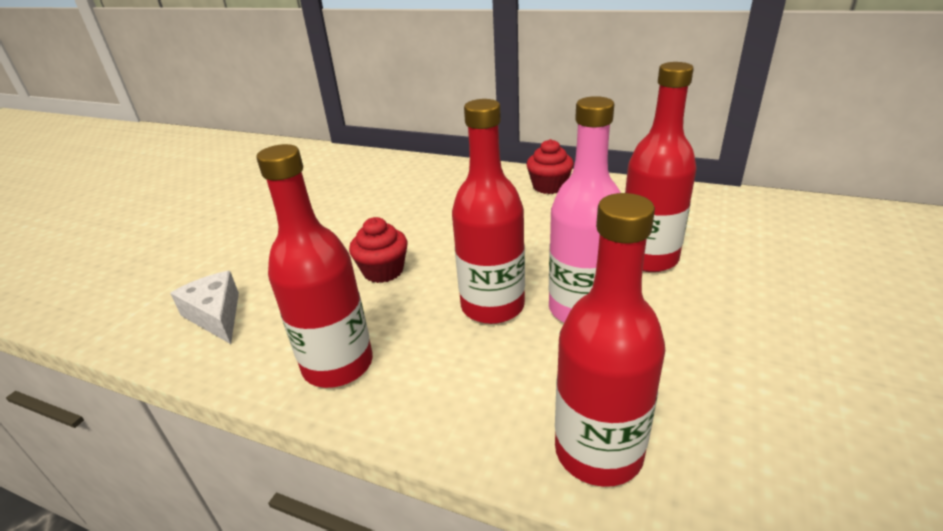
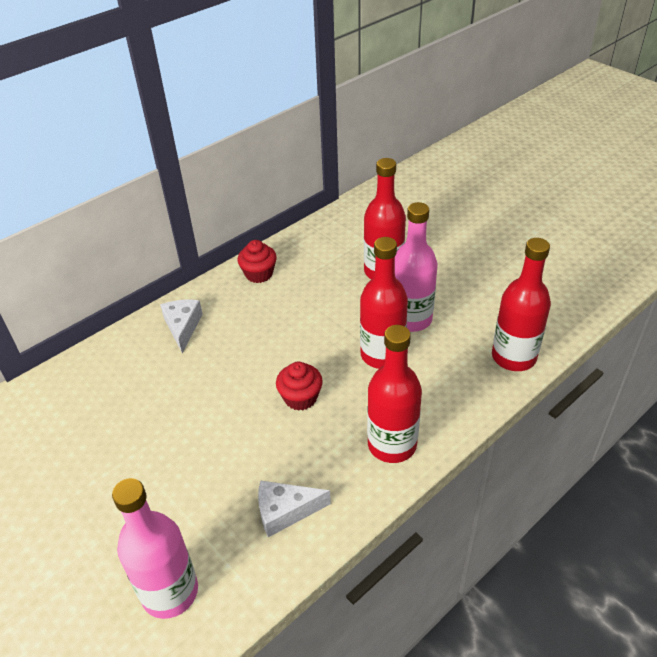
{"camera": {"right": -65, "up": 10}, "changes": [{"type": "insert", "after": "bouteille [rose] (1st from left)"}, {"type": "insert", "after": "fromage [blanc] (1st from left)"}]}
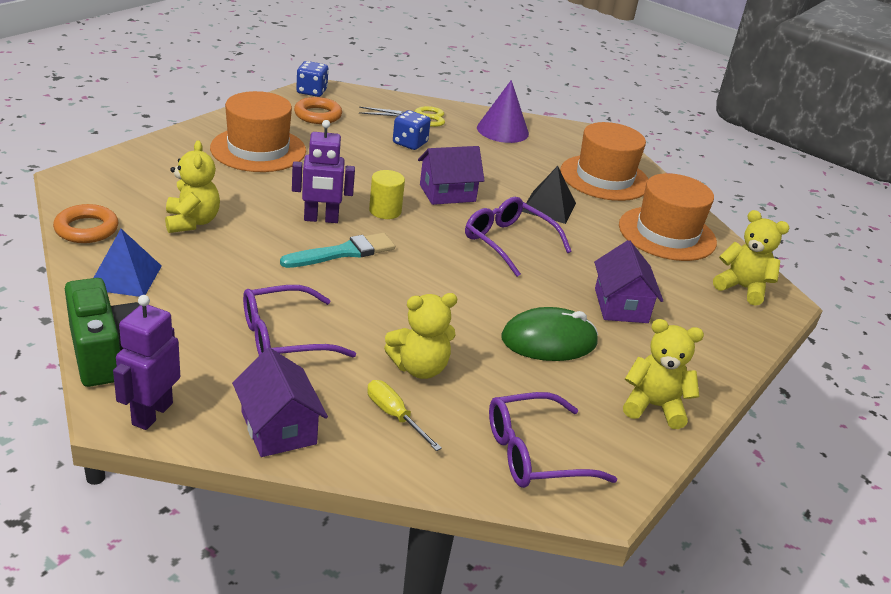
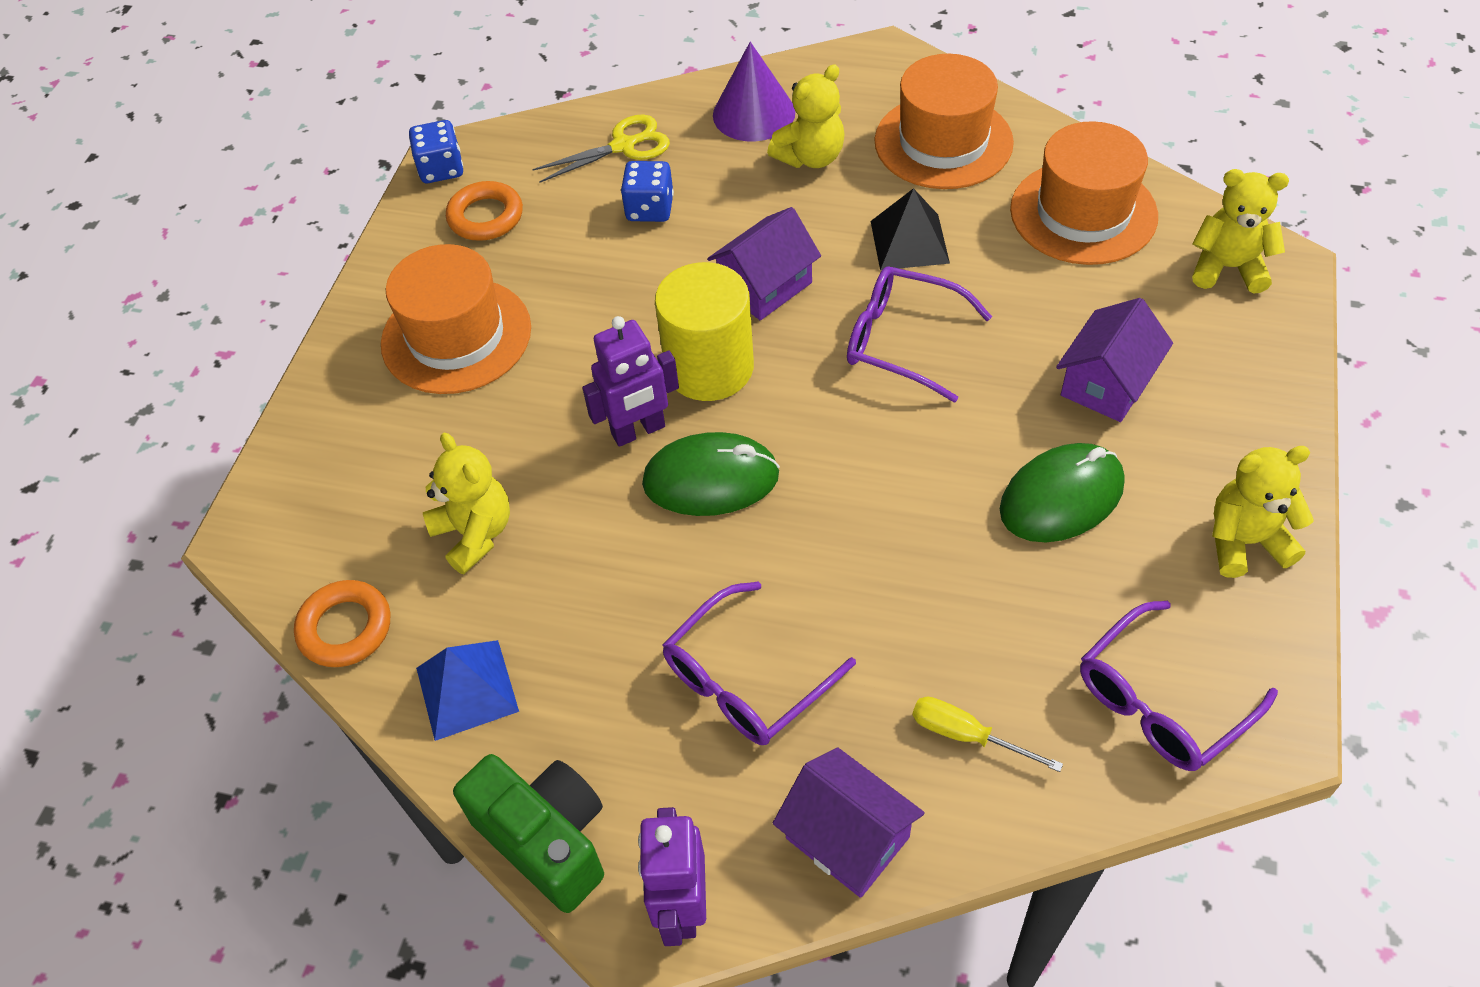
{"camera": {"right": -15, "up": 20}, "changes": [{"type": "move", "before": "ours en peluche [jaune] (2nd from left)"}, {"type": "replace", "before": "pinceau [turquoise]", "after": "souris [vert] (1st from left)"}, {"type": "rotate", "before": "maison [violet] (3rd from left)", "turn": 60}, {"type": "resize", "before": "cylindre [jaune]", "scale": 1.79}]}
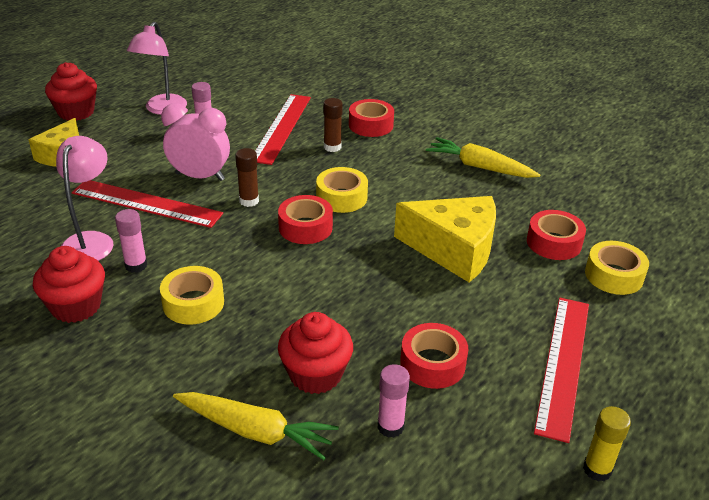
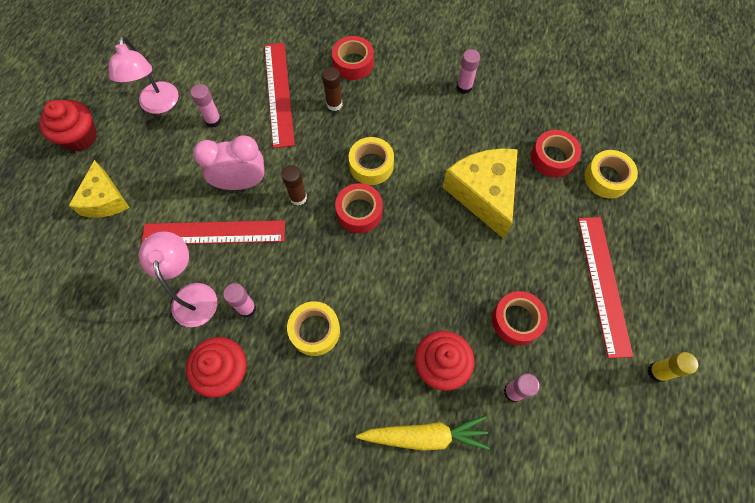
{"camera": {"right": -20, "up": 30}, "changes": [{"type": "replace", "before": "carotte [jaune] (2nd from left)", "after": "bâton de colle [rose] (3rd from left)"}, {"type": "rotate", "before": "fromage [jaune] (2nd from left)", "turn": -105}]}
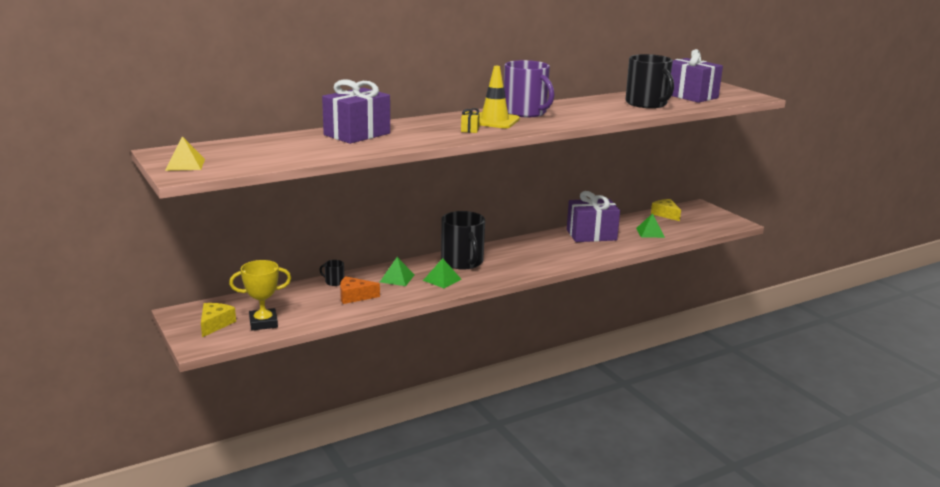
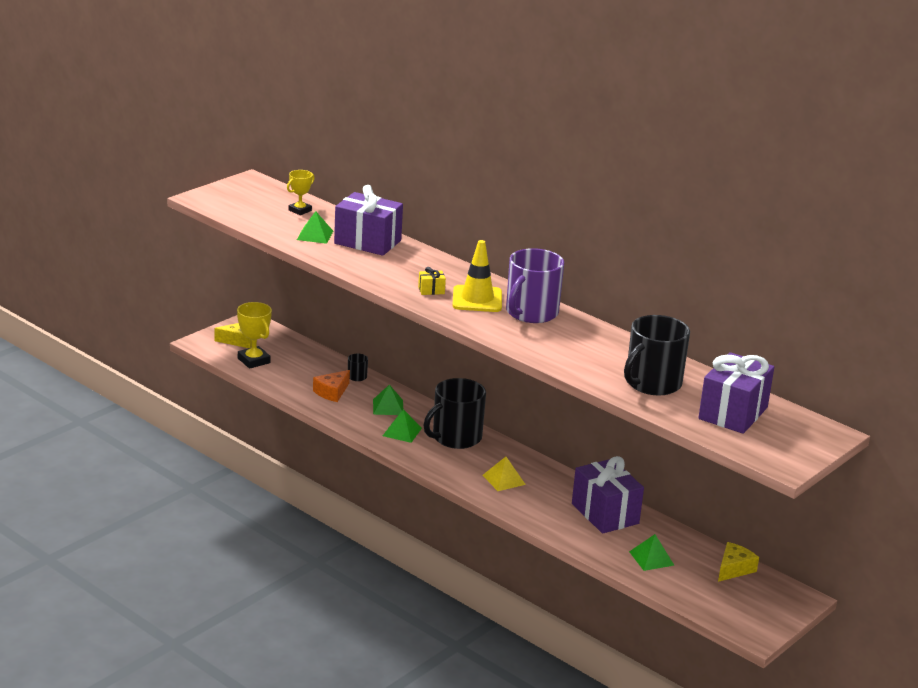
{"camera": {"right": 70, "up": 5}, "changes": [{"type": "insert", "after": "trophée [jaune] (2nd from left)"}, {"type": "insert", "after": "pyramide [vert] (1st from left)"}, {"type": "move", "before": "pyramide [jaune]"}, {"type": "rotate", "before": "fromage [orange]", "turn": -120}]}
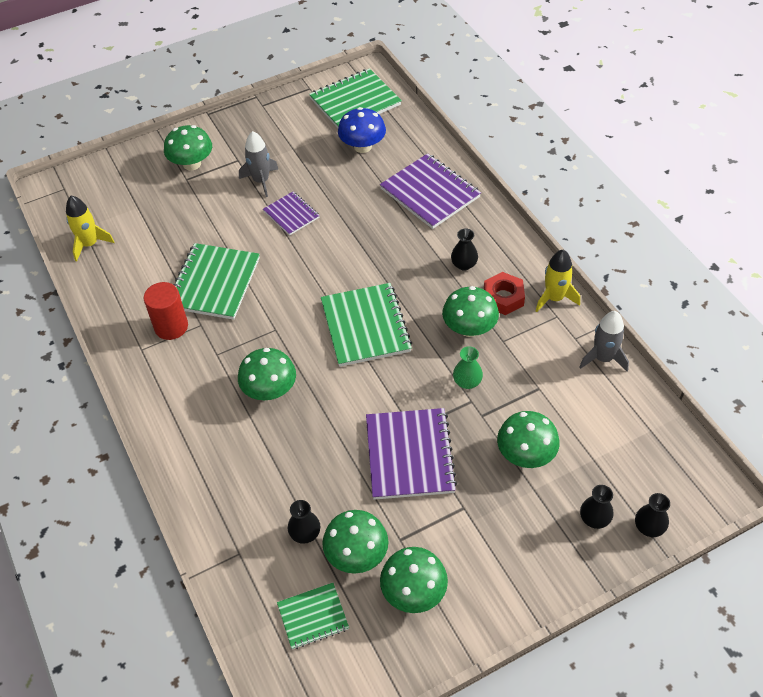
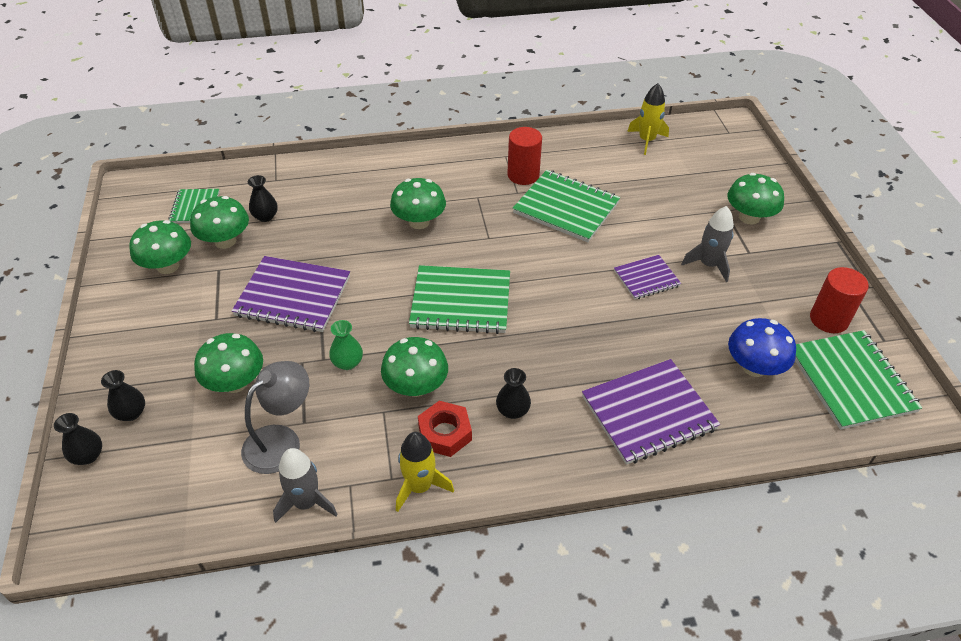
{"camera": {"right": 105, "up": -5}, "changes": [{"type": "insert", "after": "lampe [gris]"}, {"type": "insert", "after": "cylindre [rouge] (2nd from left)"}]}
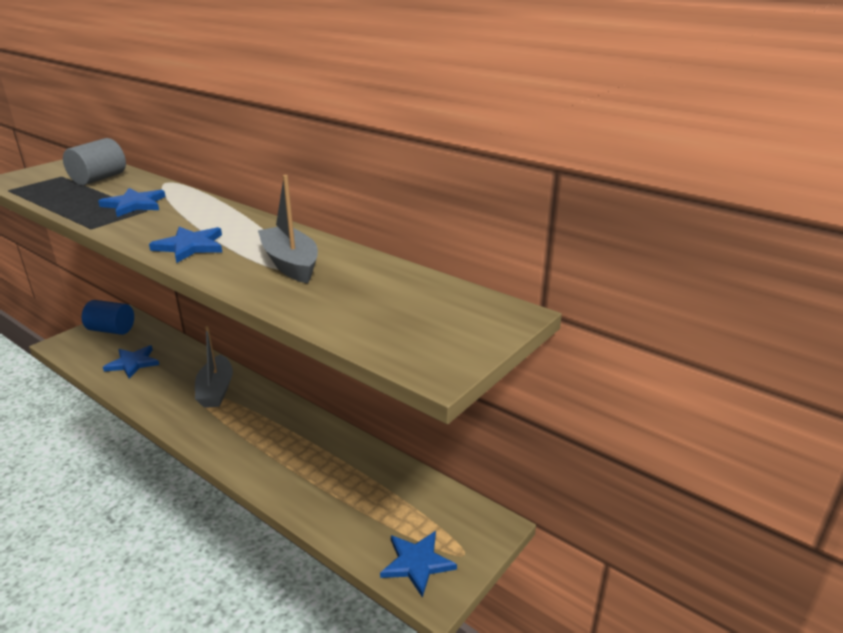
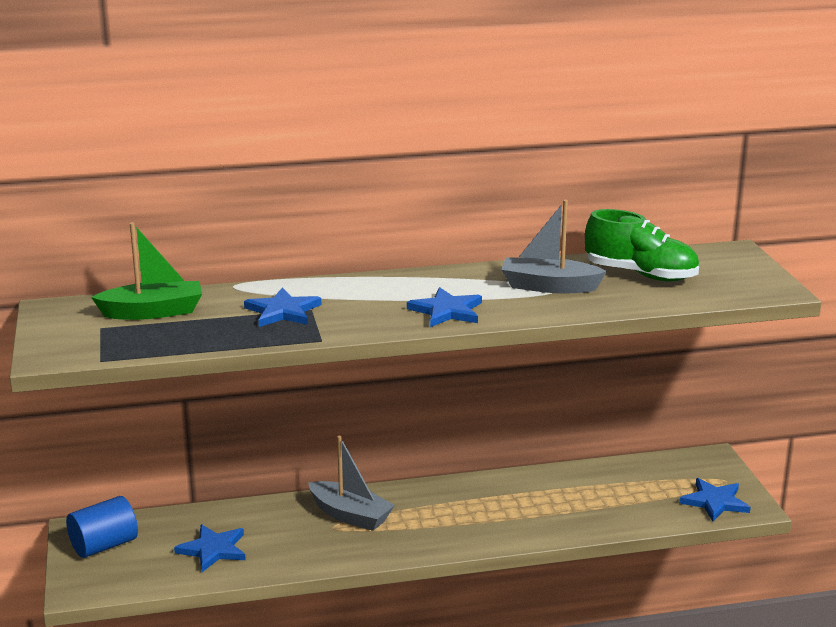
{"camera": {"right": -50, "up": -5}, "changes": [{"type": "insert", "after": "chaussure [vert]"}, {"type": "replace", "before": "cylindre [gris]", "after": "bateau [vert]"}]}
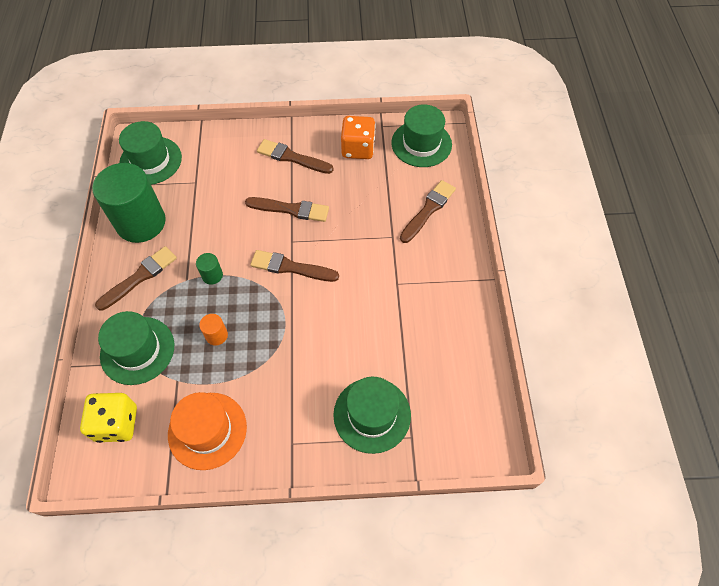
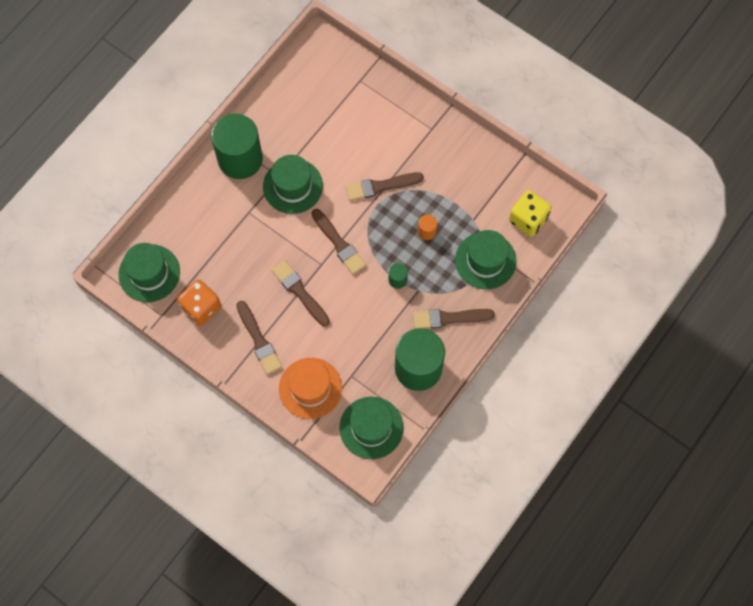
{"camera": {"right": -140, "up": 10}, "changes": [{"type": "insert", "after": "cylindre [vert] (1st from left)"}, {"type": "move", "before": "chapeau [orange]"}, {"type": "move", "before": "chapeau [vert] (3rd from left in the first image)", "after": "chapeau [vert] (2nd from left)"}, {"type": "move", "before": "pinceau [marron] (5th from left in the first image)", "after": "pinceau [marron] (4th from left)"}]}
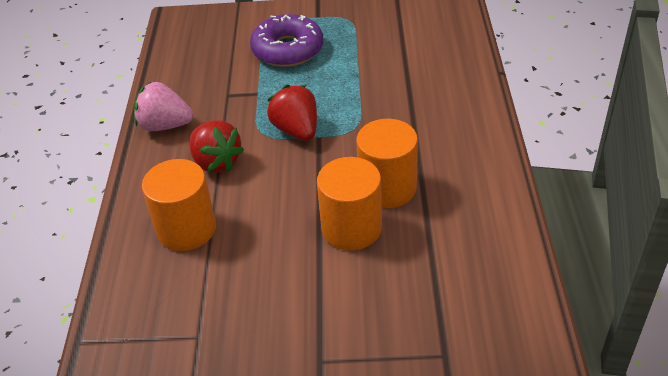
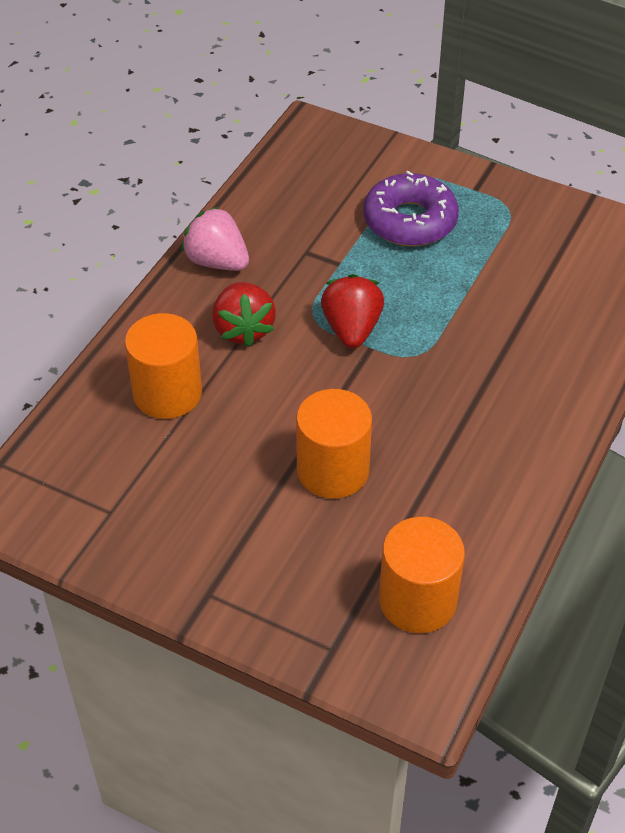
{"camera": {"right": 25, "up": 5}, "changes": [{"type": "move", "before": "cylindre [orange] (3rd from left)"}]}
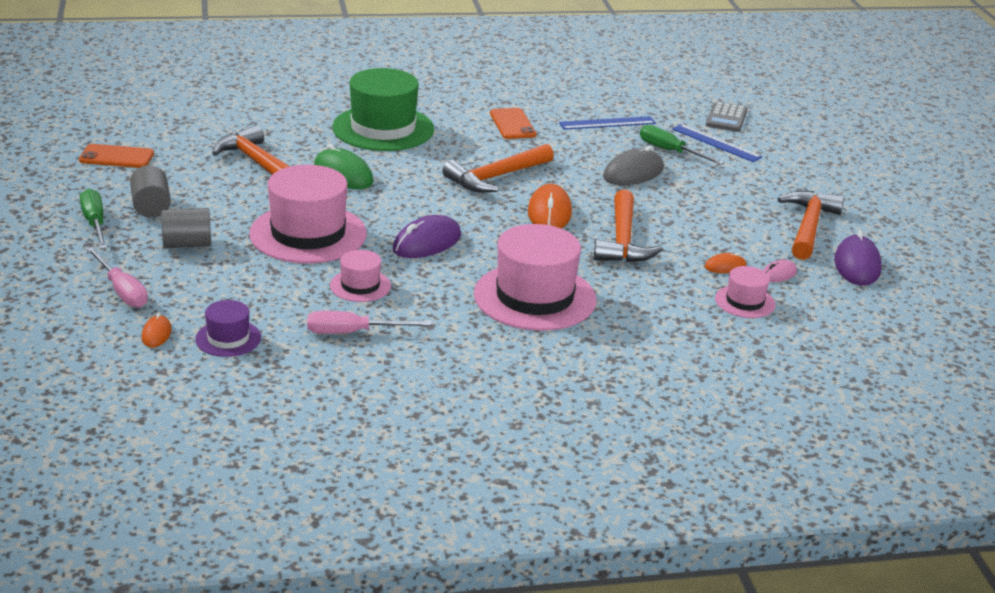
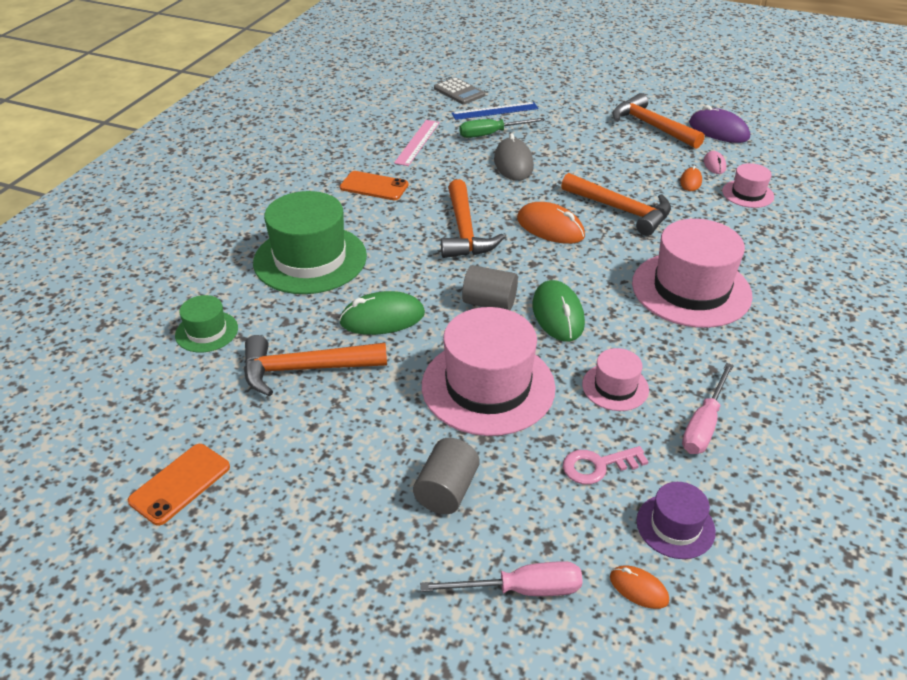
{"camera": {"right": -55, "up": 10}, "changes": [{"type": "delete", "before": "tournevis [vert] (1st from left)"}, {"type": "insert", "after": "chapeau [vert] (1st from left)"}, {"type": "insert", "after": "clé [rose]"}, {"type": "move", "before": "cylindre [gris] (1st from left in the first image)", "after": "cylindre [gris] (2nd from left)"}, {"type": "recolor", "before": "souris [violet] (1st from left)", "after": "souris [vert] (2nd from left)"}, {"type": "recolor", "before": "règle [bleu] (1st from left)", "after": "règle [rose]"}]}
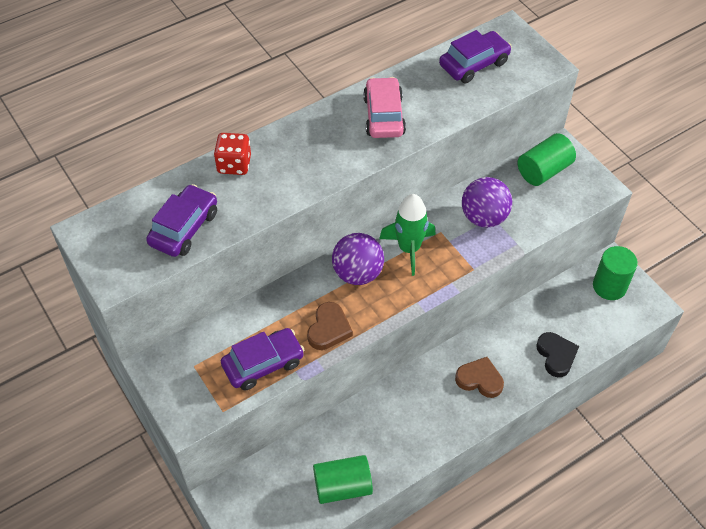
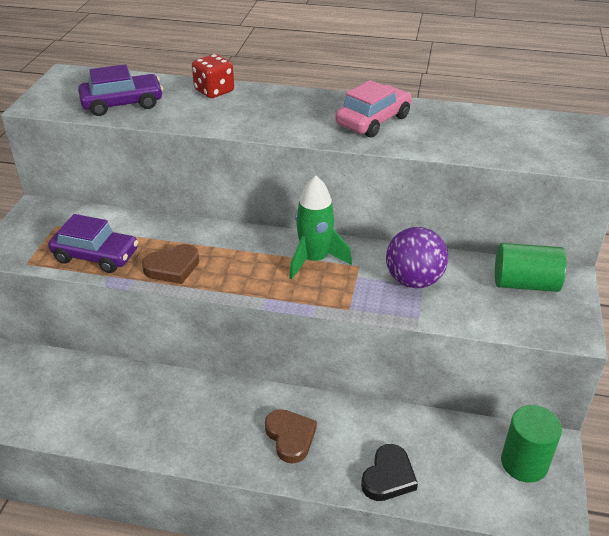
{"camera": {"right": 45, "up": -15}, "changes": [{"type": "delete", "before": "cylindre [vert] (1st from left)"}, {"type": "delete", "before": "balle [violet] (1st from left)"}, {"type": "delete", "before": "voiture [violet] (3rd from left)"}]}
